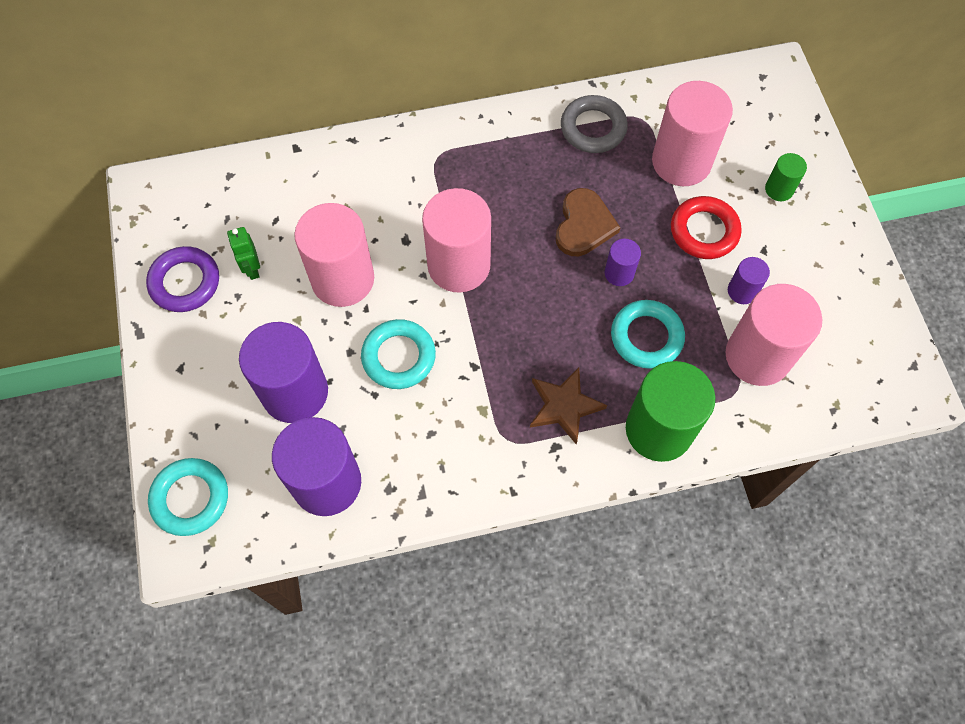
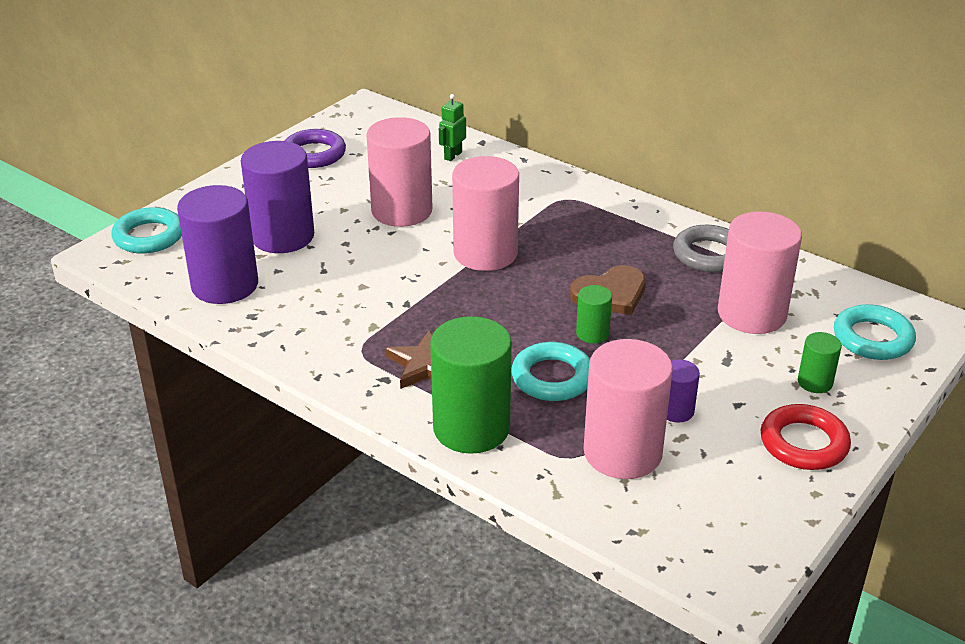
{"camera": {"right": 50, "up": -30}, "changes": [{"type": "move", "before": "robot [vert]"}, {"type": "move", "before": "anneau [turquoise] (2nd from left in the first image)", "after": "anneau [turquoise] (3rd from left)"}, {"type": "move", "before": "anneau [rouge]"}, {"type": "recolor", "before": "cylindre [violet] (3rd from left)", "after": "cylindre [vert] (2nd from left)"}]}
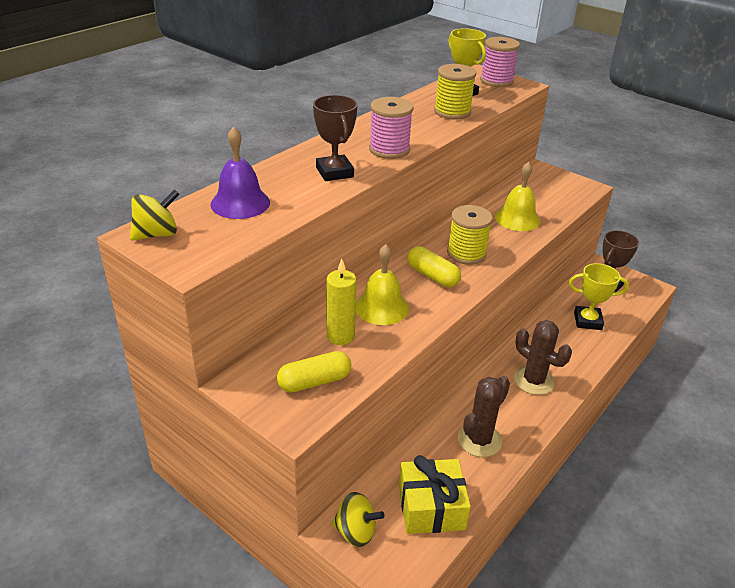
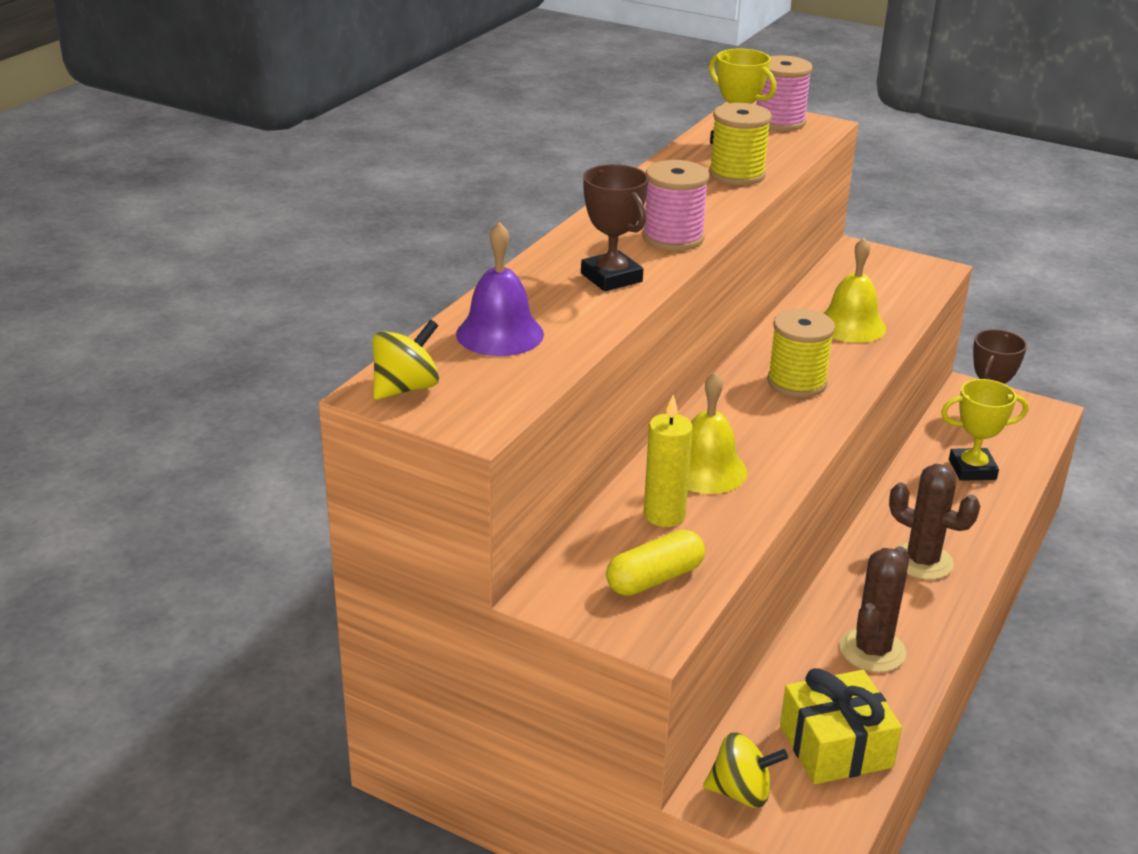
{"camera": {"right": -10, "up": -5}, "changes": [{"type": "delete", "before": "gélule [jaune] (2nd from left)"}]}
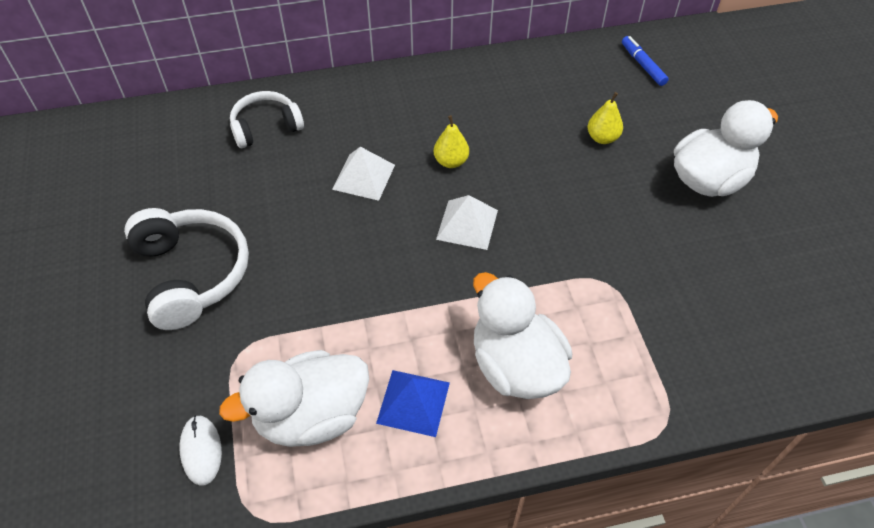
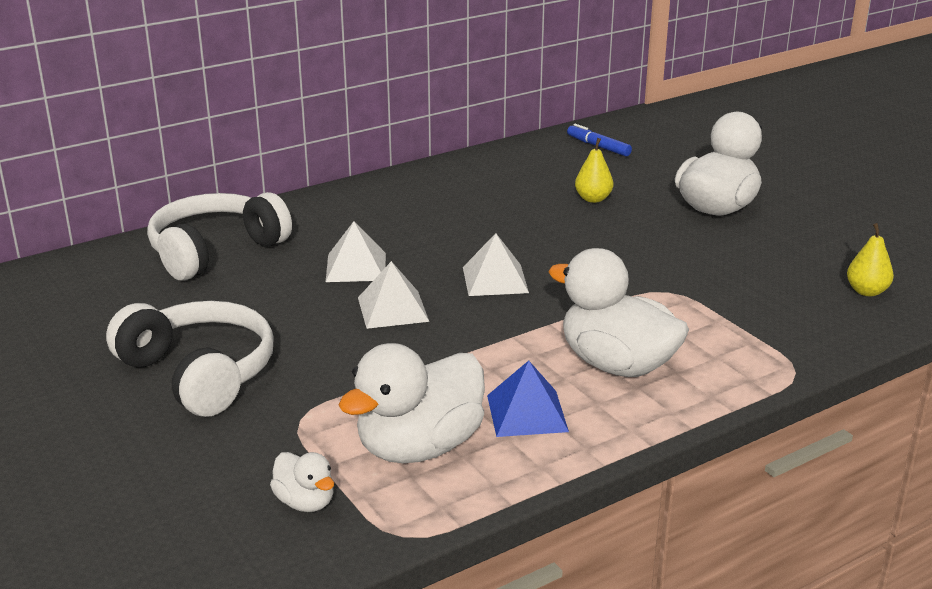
{"camera": {"right": -20, "up": -25}, "changes": [{"type": "insert", "after": "pyramide [blanc] (2nd from left)"}, {"type": "move", "before": "poire [jaune] (1st from left in the first image)", "after": "poire [jaune] (2nd from left)"}, {"type": "replace", "before": "souris [blanc]", "after": "canard [blanc] (1st from left)"}, {"type": "resize", "before": "casque audio [blanc] (2nd from left)", "scale": 1.55}]}
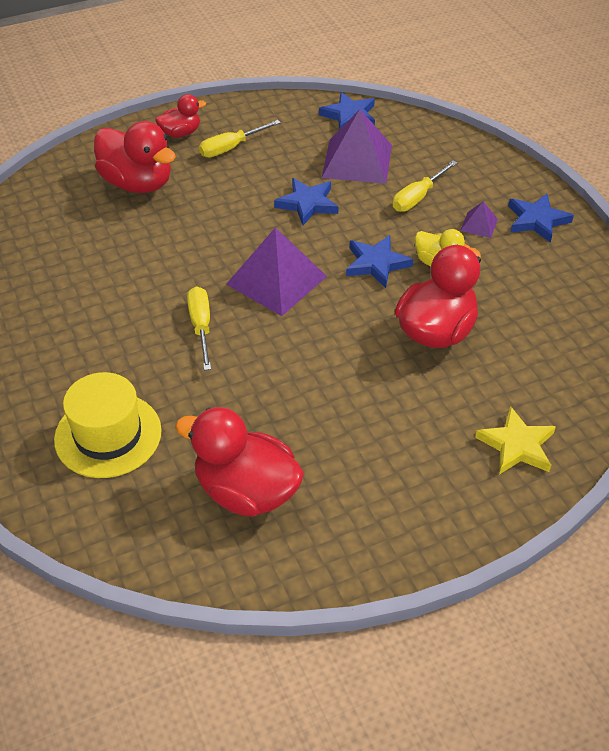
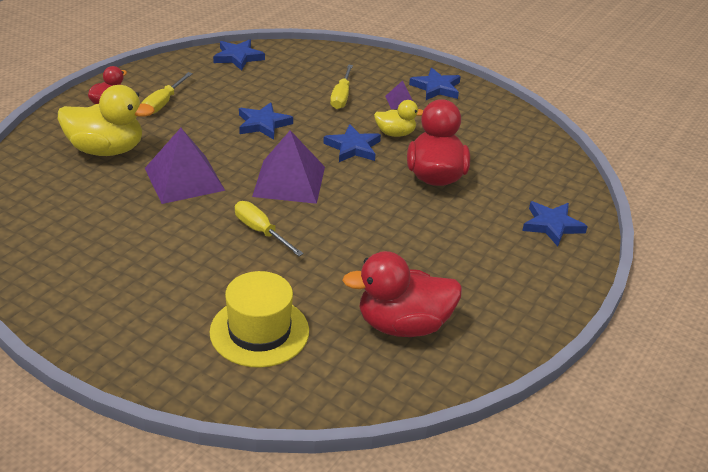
{"camera": {"right": -35, "up": -10}, "changes": [{"type": "move", "before": "pyramide [violet] (2nd from left in the first image)", "after": "pyramide [violet] (1st from left)"}, {"type": "recolor", "before": "canard [rouge] (1st from left)", "after": "canard [jaune] (1st from left)"}, {"type": "recolor", "before": "étoile [jaune]", "after": "étoile [bleu] (5th from left)"}]}
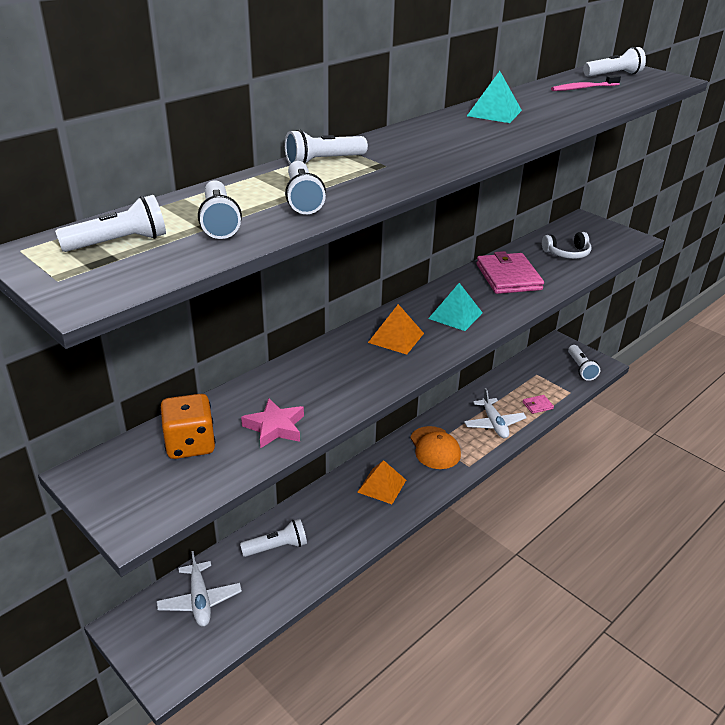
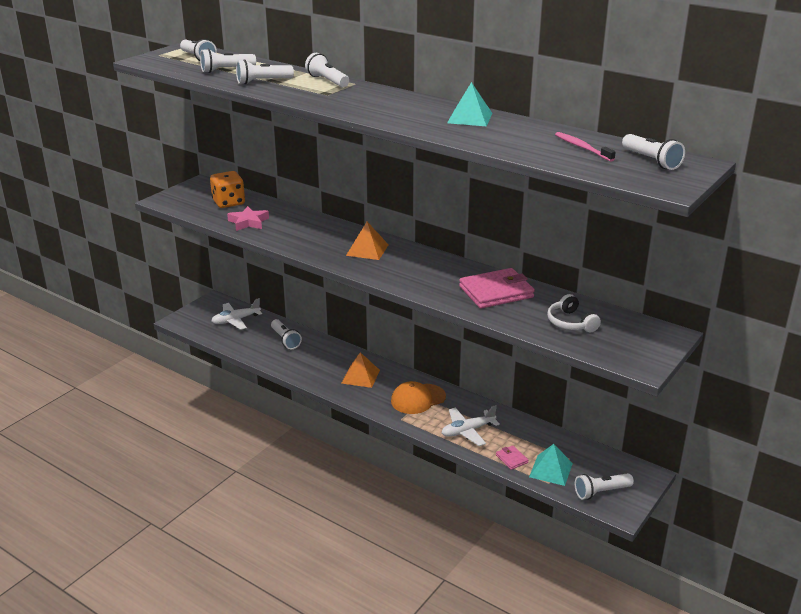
{"camera": {"right": 80, "up": -5}, "changes": [{"type": "move", "before": "pyramide [turquoise] (1st from left in the first image)", "after": "pyramide [turquoise] (2nd from left)"}]}
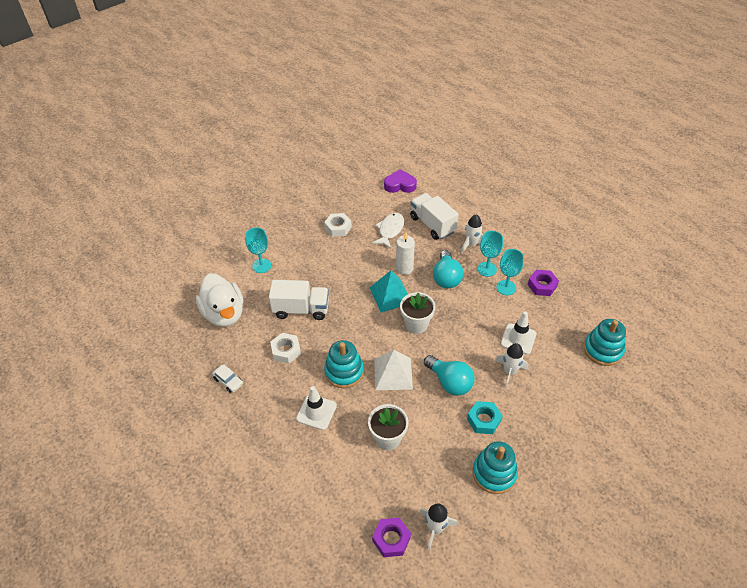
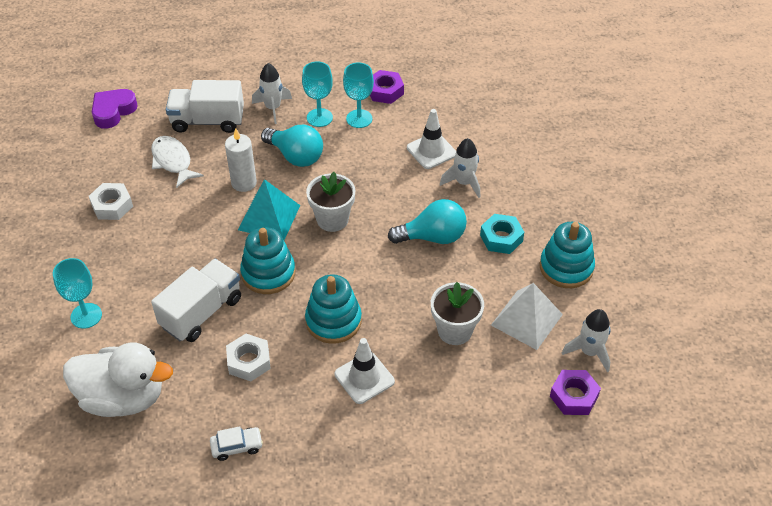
{"camera": {"right": -55, "up": 0}, "changes": [{"type": "move", "before": "pyramide [blanc]"}, {"type": "move", "before": "jouet à empiler [turquoise] (3rd from left in the first image)", "after": "jouet à empiler [turquoise] (1st from left)"}]}
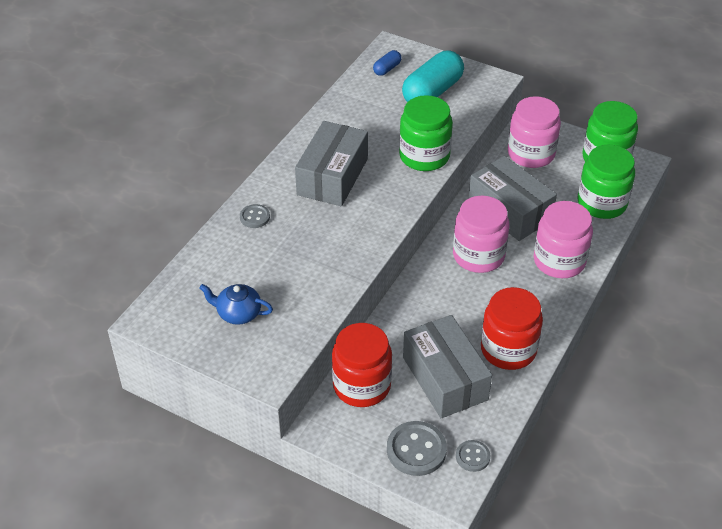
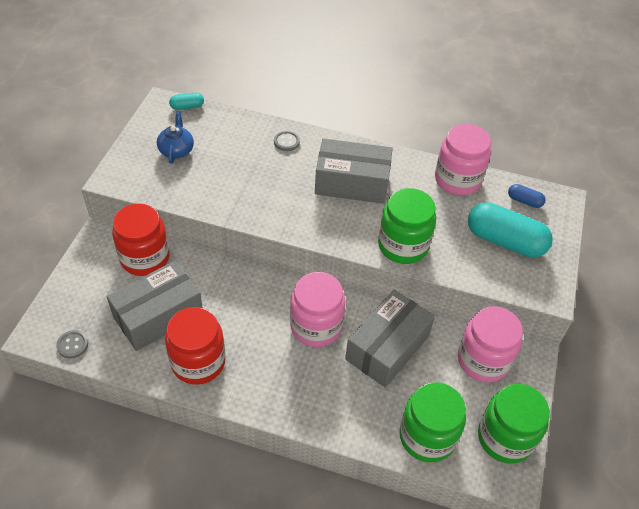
{"camera": {"right": 75, "up": 5}, "changes": [{"type": "delete", "before": "bouton [gris] (2nd from left)"}, {"type": "insert", "after": "gélule [turquoise] (1st from left)"}, {"type": "move", "before": "bocal [rose] (3rd from left in the first image)", "after": "bocal [rose] (2nd from left)"}]}
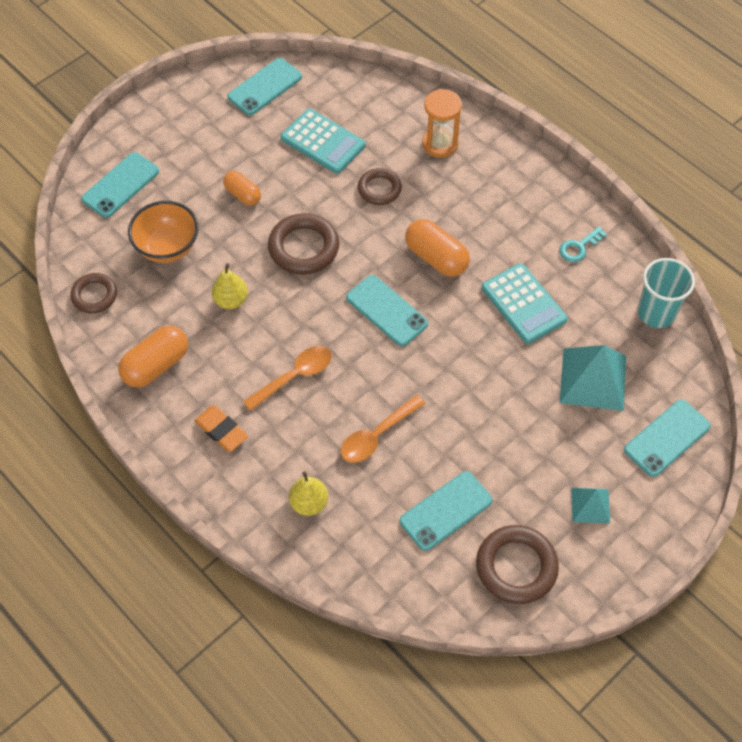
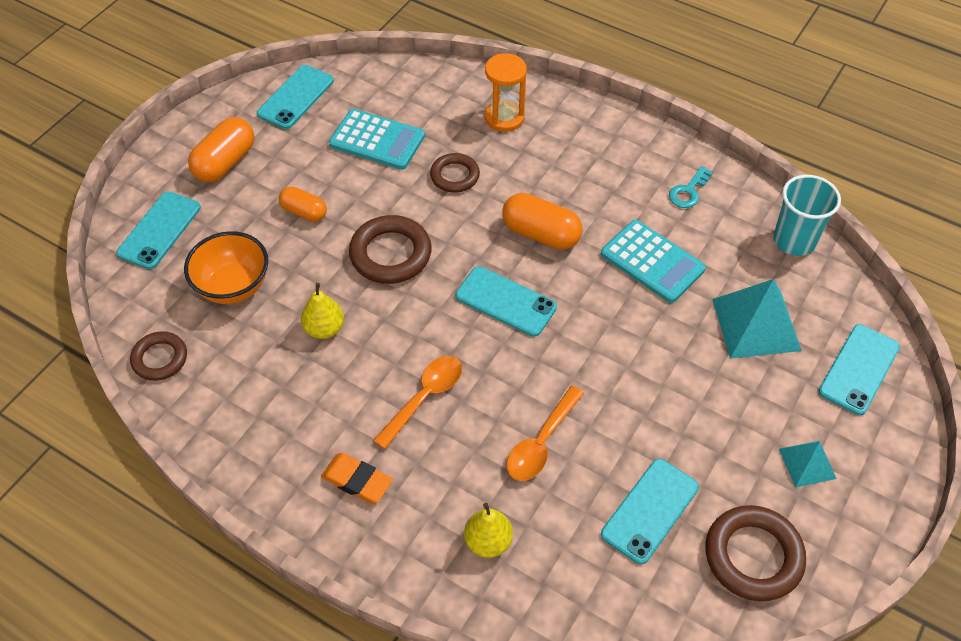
{"camera": {"right": -15, "up": -5}, "changes": [{"type": "move", "before": "gélule [orange] (1st from left)"}]}
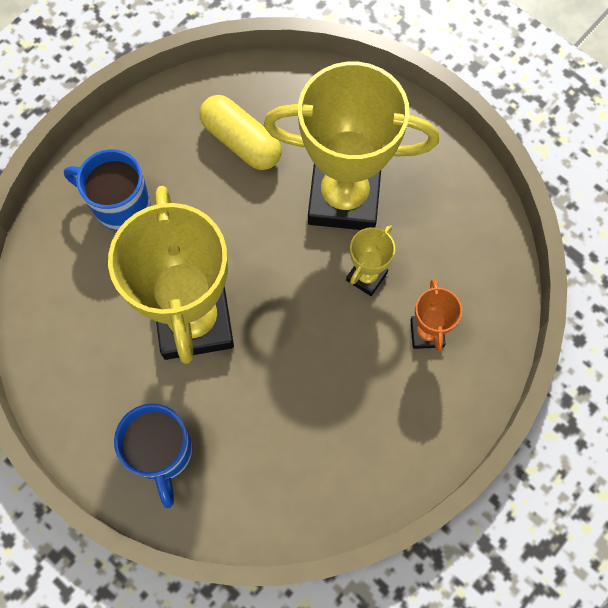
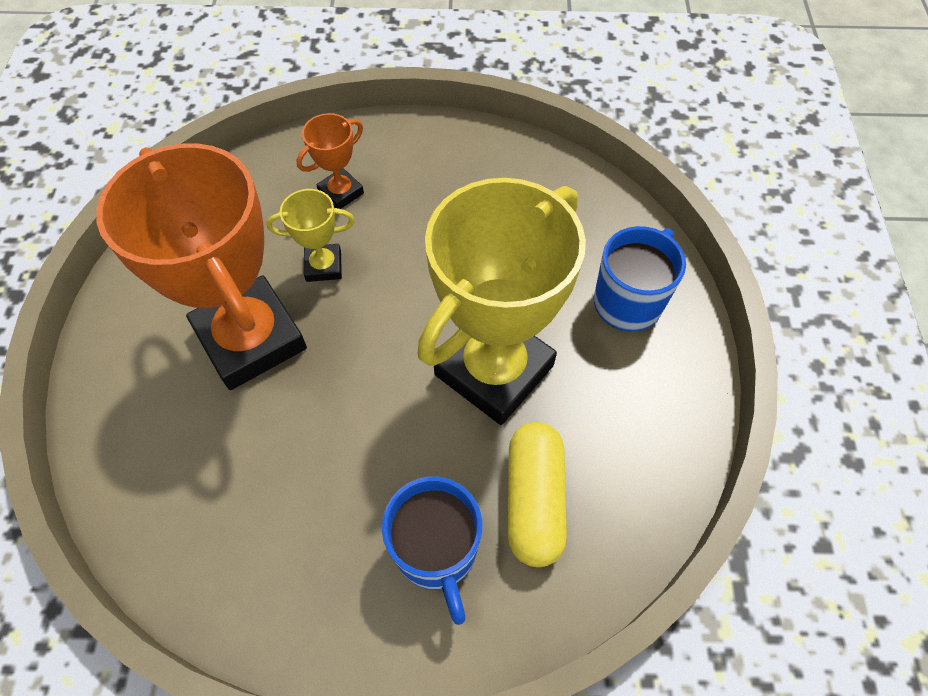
{"camera": {"right": -130, "up": -10}, "changes": [{"type": "move", "before": "gélule [jaune]"}, {"type": "recolor", "before": "trophée [jaune] (2nd from left)", "after": "trophée [orange] (1st from left)"}]}
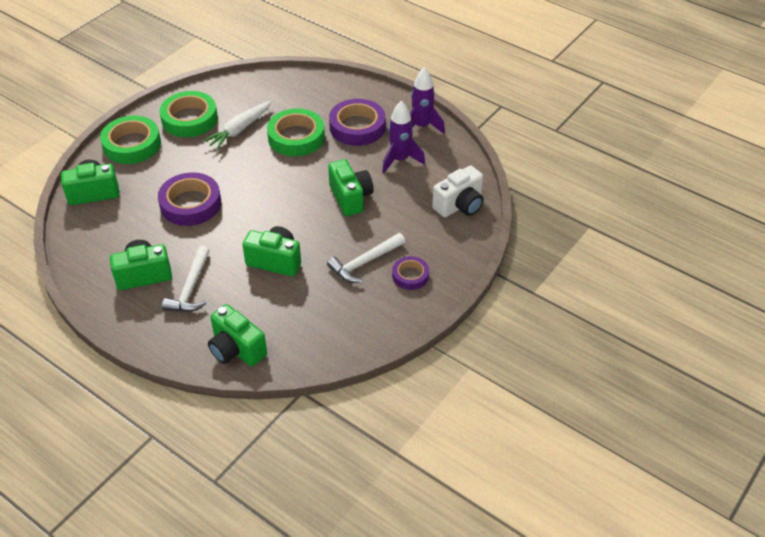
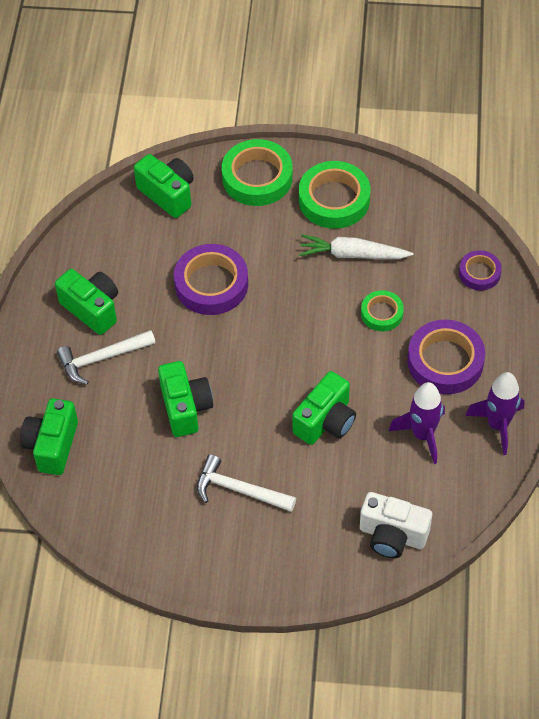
{"camera": {"right": 60, "up": 10}, "changes": [{"type": "move", "before": "ruban adhésif [violet] (3rd from left)"}, {"type": "resize", "before": "ruban adhésif [vert] (3rd from left)", "scale": 0.57}]}
